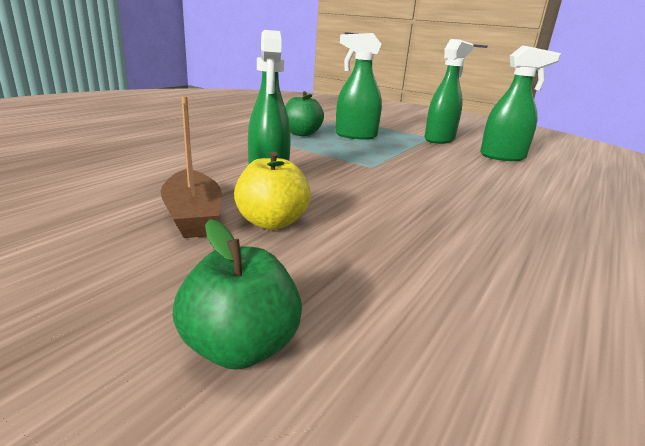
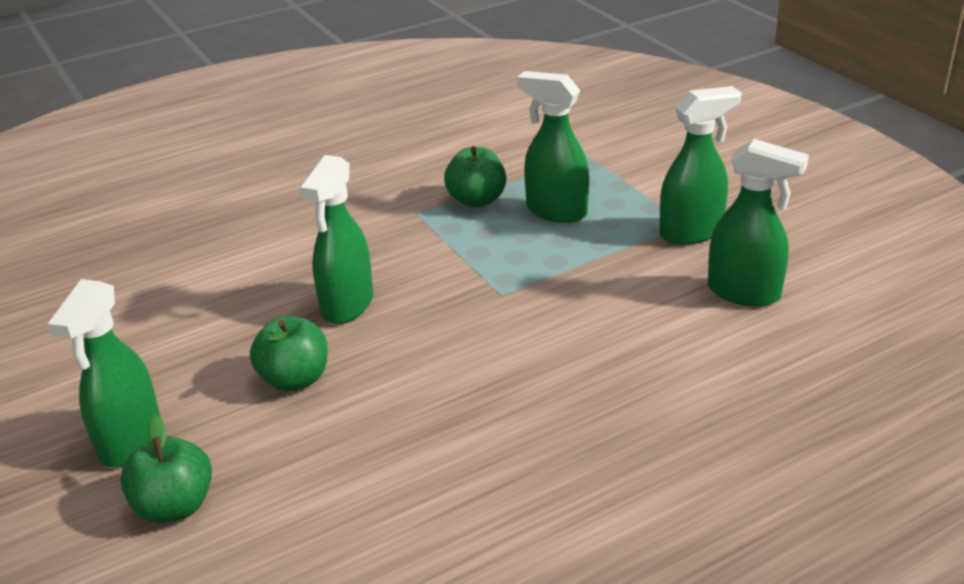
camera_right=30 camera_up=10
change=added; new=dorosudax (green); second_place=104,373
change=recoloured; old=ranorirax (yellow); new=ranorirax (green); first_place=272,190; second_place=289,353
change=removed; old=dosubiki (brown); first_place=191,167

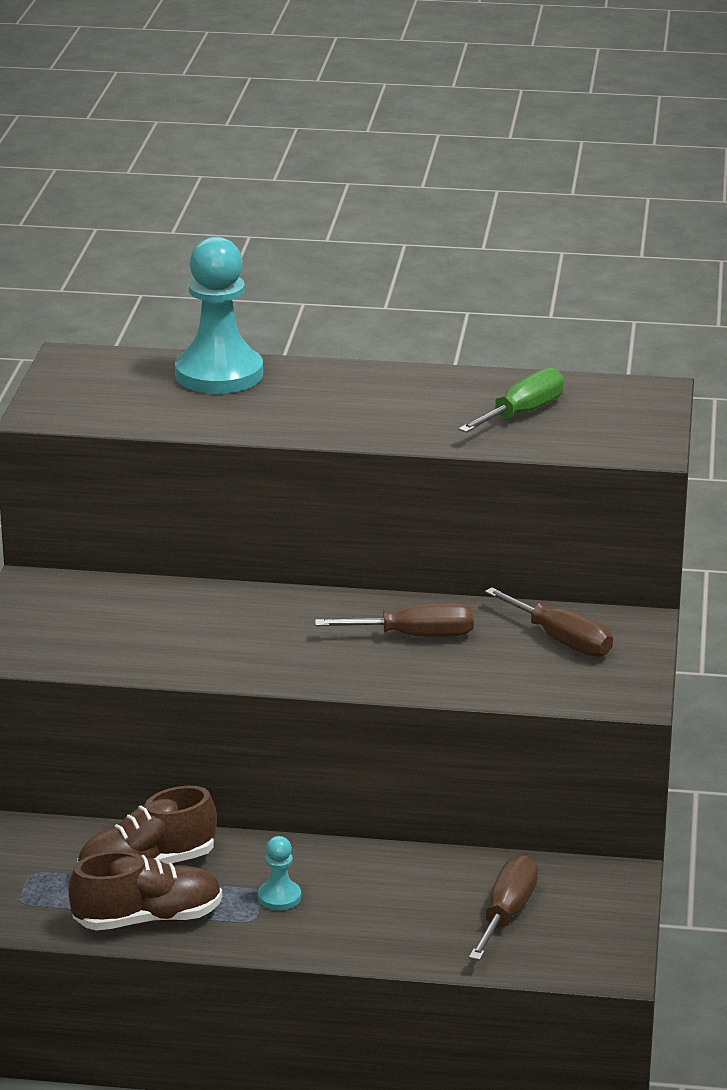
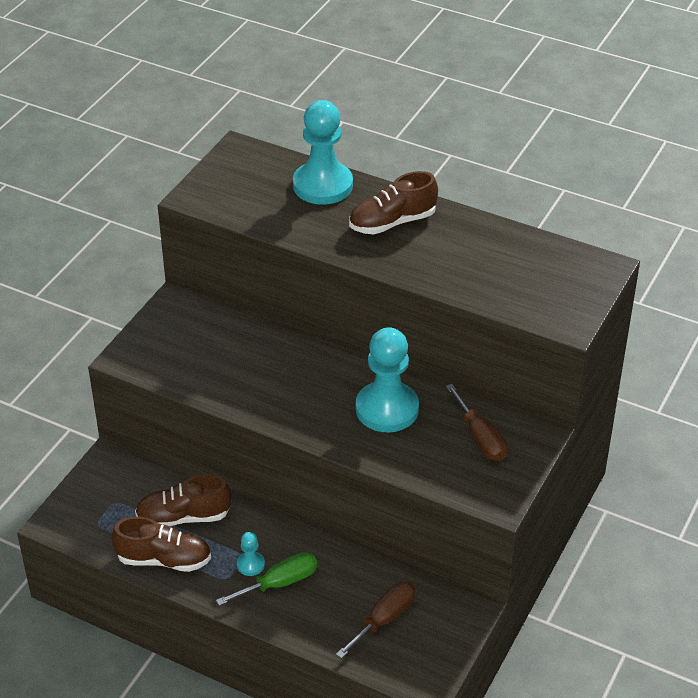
camera_right=20 camera_up=15
change=moved; old=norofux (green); first_place=511,400; second_place=266,579
change=added; new=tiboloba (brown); second_place=393,202
change=replaced; old=norofux (brown); new=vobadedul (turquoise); first_place=394,620; second_place=387,379

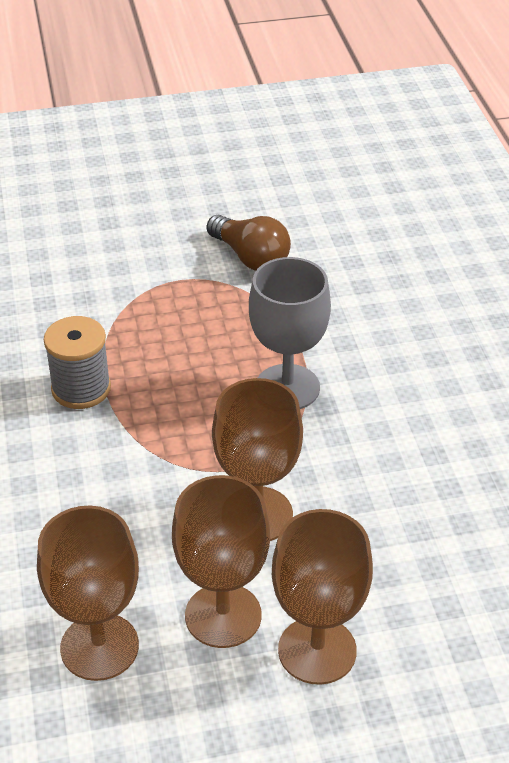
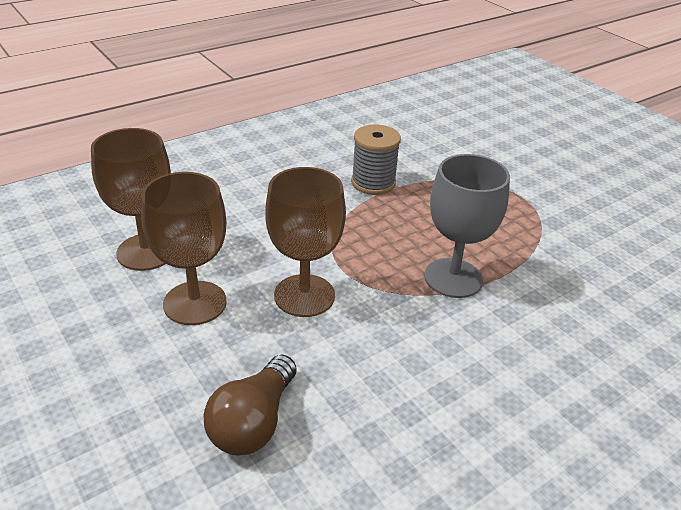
camera_right=65 camera_up=-5
change=moved; old=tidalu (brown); first_place=249,243; second_place=250,405
change=removed; old=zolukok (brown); first_place=322,597

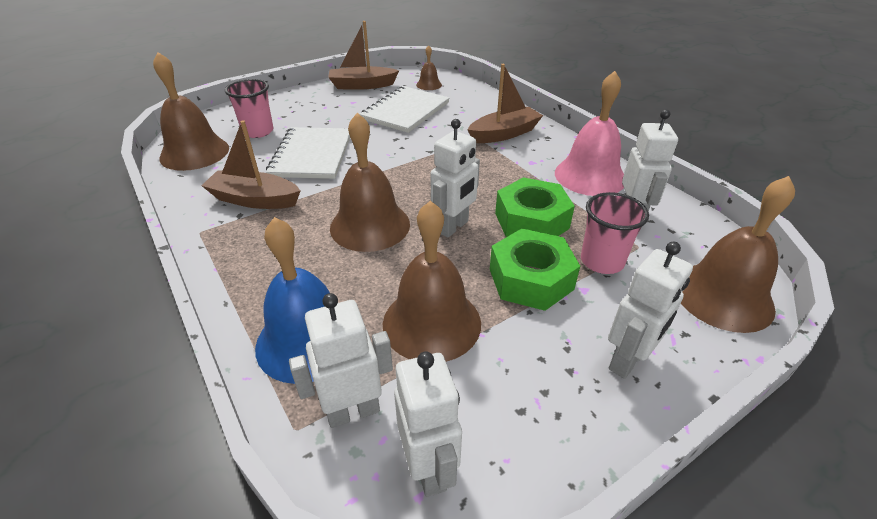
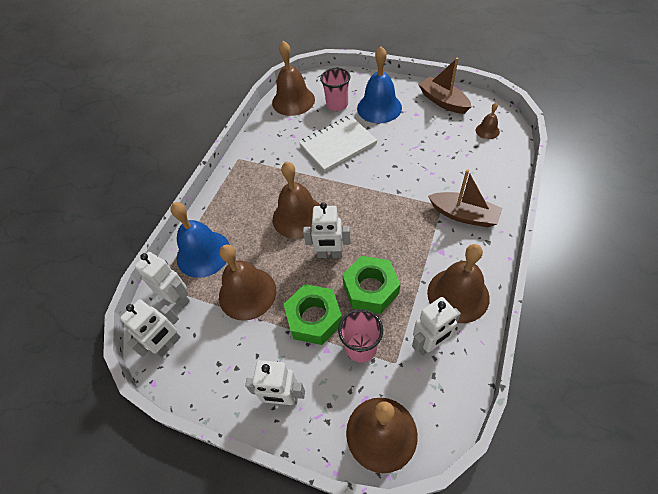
camera_right=60 camera_up=15
change=added; new=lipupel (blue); second_place=379,84
change=recoloured; old=lipupel (pink); new=lipupel (brown); first_place=589,133; second_place=458,283
change=removed; old=dosubiki (brown); first_place=250,164
change=removed; old=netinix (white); first_place=404,109

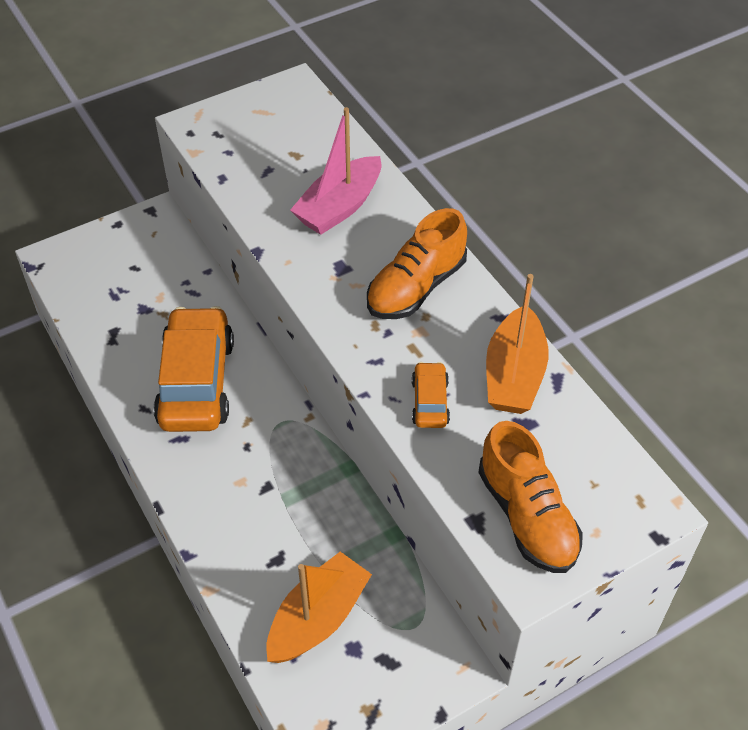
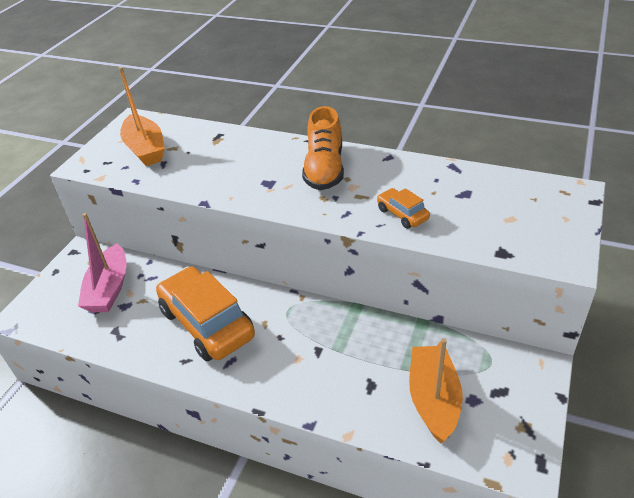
camera_right=-35 camera_up=-10
change=moved; old=dosubiki (pink); first_place=336,171; second_place=102,262
change=moved; old=dosubiki (orange); first_place=517,344; second_place=142,116
change=removed; old=tiboloba (orange); first_place=530,497

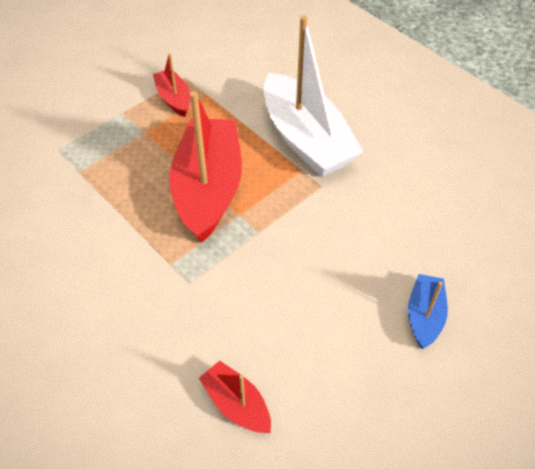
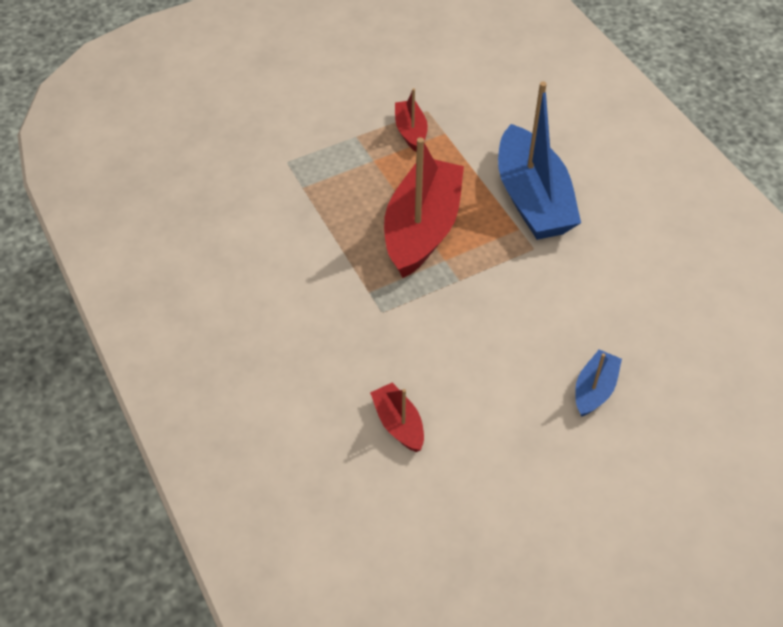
camera_right=15 camera_up=0
change=recoloured; old=dosubiki (white); new=dosubiki (blue); first_place=313,96; second_place=539,160

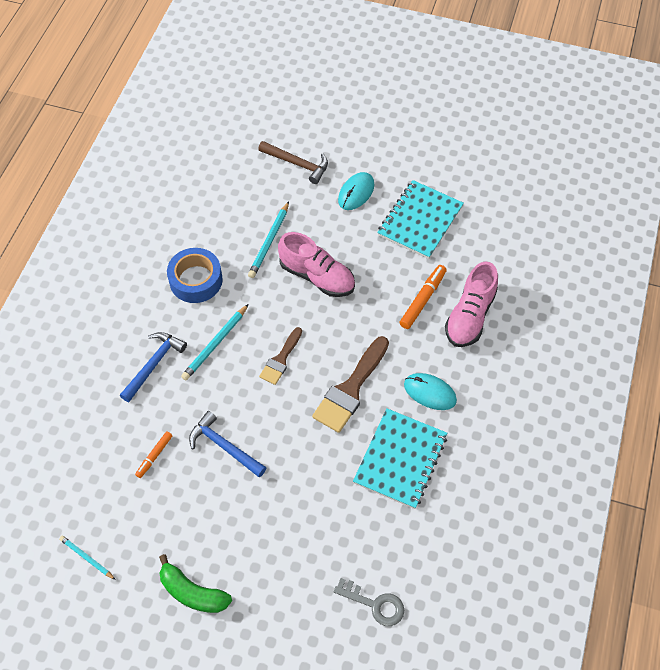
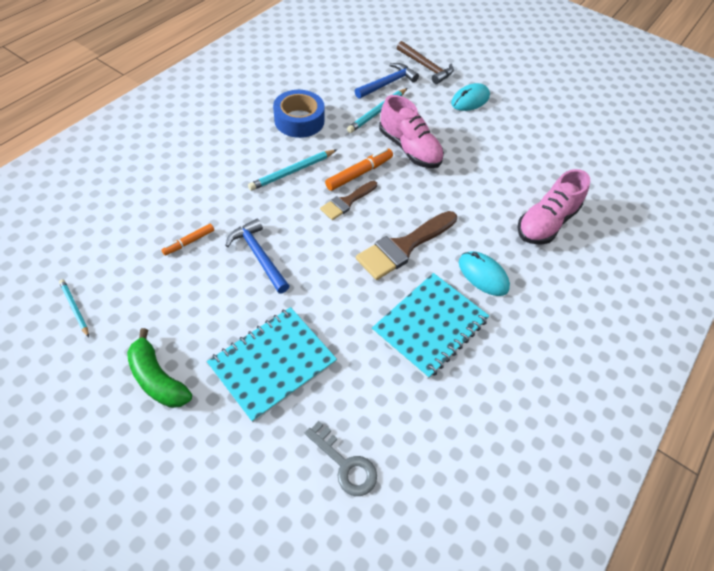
camera_right=15 camera_up=-5
change=moved; old=netinix (turquoise); first_place=420,219; second_place=272,364
change=moved; old=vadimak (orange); first_place=423,297; second_place=359,169
change=moved; old=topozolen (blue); first_place=153,367; second_place=387,81

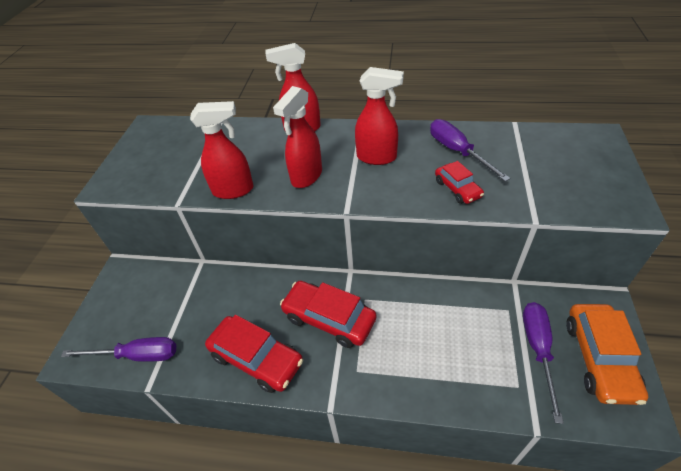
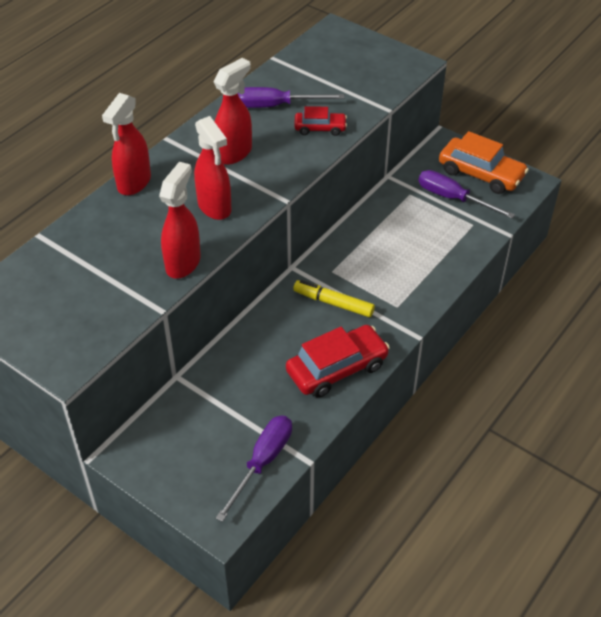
camera_right=-65 camera_up=0
change=replaced; old=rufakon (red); new=vadimak (yellow); first_place=328,314; second_place=334,298

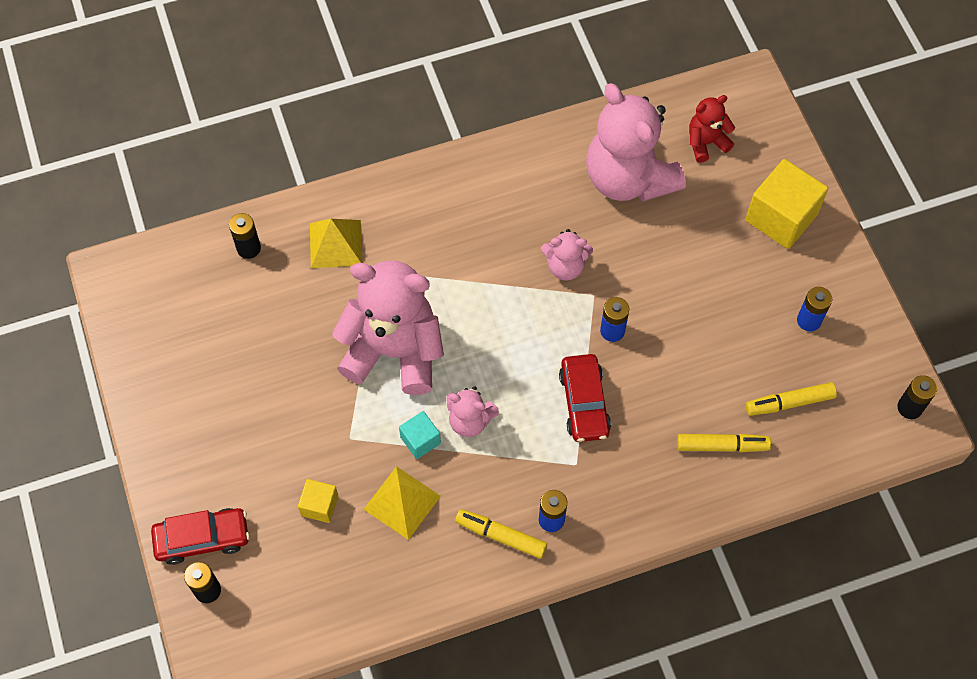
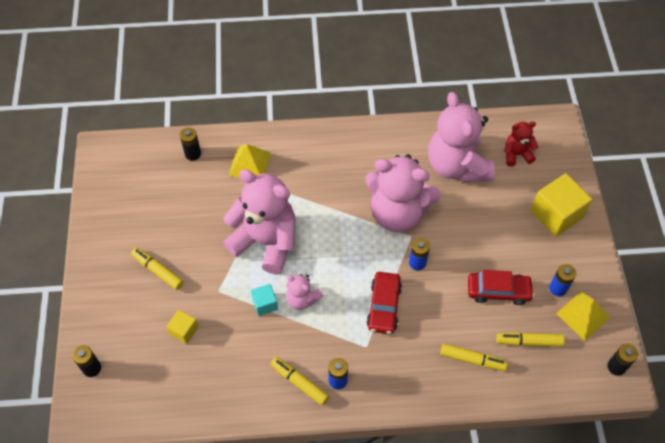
camera_right=15 camera_up=-5
change=added; new=vadimak (yellow); second_place=157,268
change=resized; old=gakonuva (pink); first_place=567,255; second_place=403,193; factor=2.08
change=moved; old=rufakon (red); first_place=200,536; second_place=501,287
change=moved; old=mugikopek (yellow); first_place=402,503; second_place=583,316

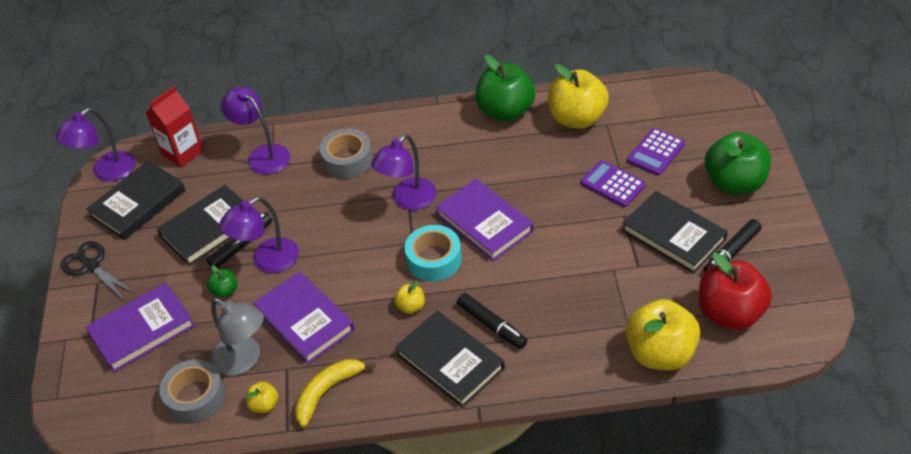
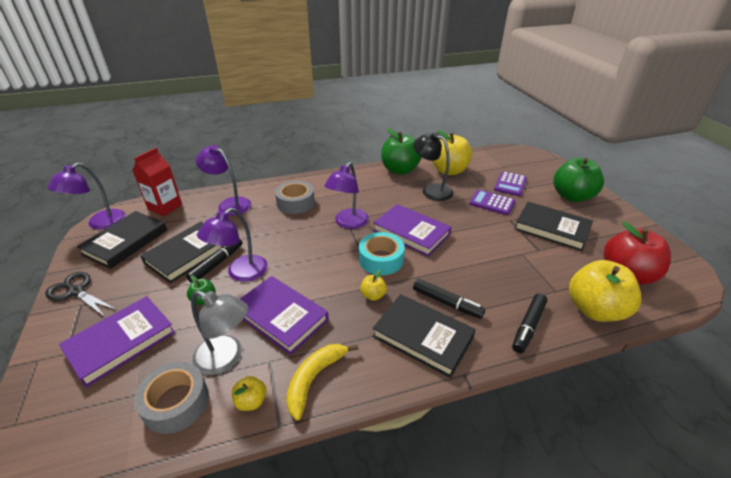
camera_right=-15 camera_up=-10
change=added; new=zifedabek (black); second_place=433,166
change=moved; old=vadimak (black); first_place=732,246; second_place=529,323

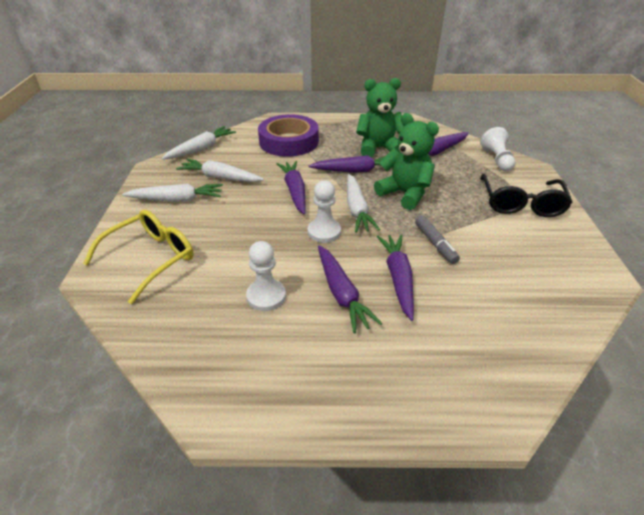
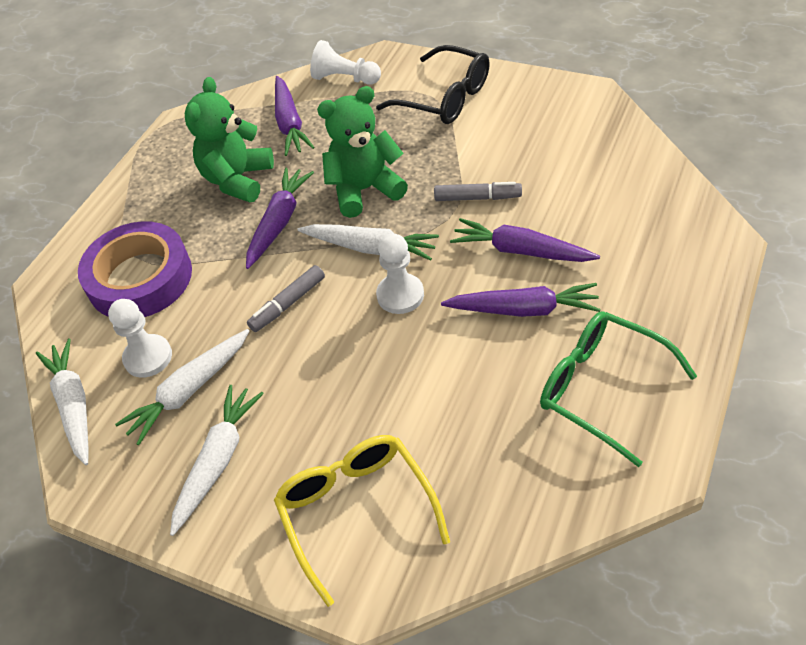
camera_right=-60 camera_up=10
change=moved; old=vobadedul (white); first_place=266,276; second_place=140,338
change=replaced; old=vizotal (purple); new=vadimak (grey); first_place=291,187; second_place=286,298
change=added; new=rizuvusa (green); second_place=618,389

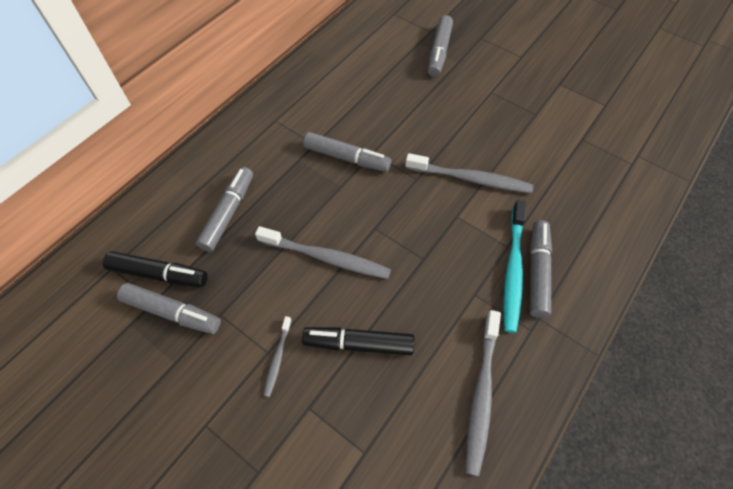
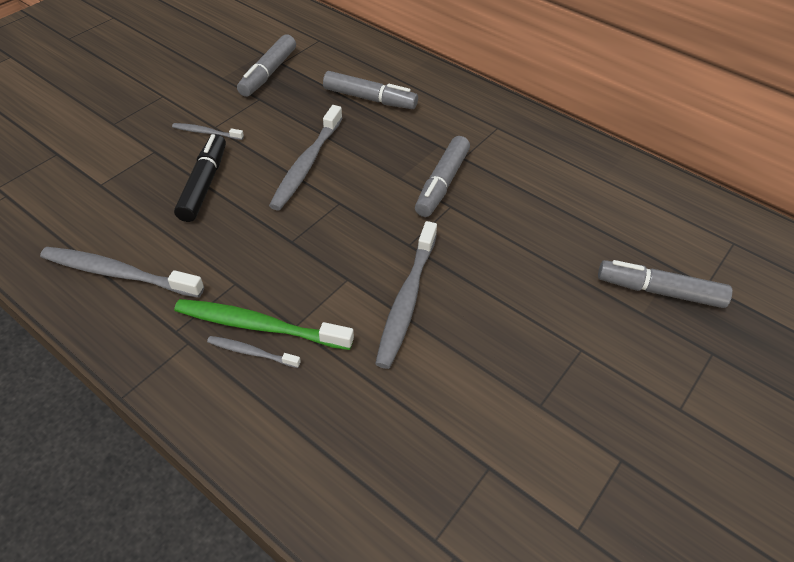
camera_right=90 camera_up=-10
change=recoloured; old=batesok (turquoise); new=batesok (green); first_place=514,266; second_place=264,324
change=replaced; old=vadimak (grey); new=batesok (grey); first_place=541,269; second_place=254,352
change=removed; old=vadimak (black); first_place=155,269

